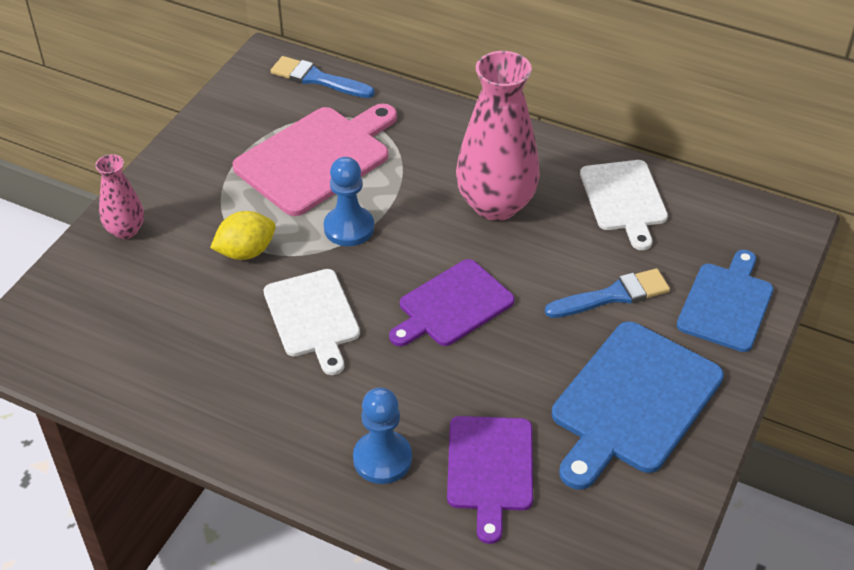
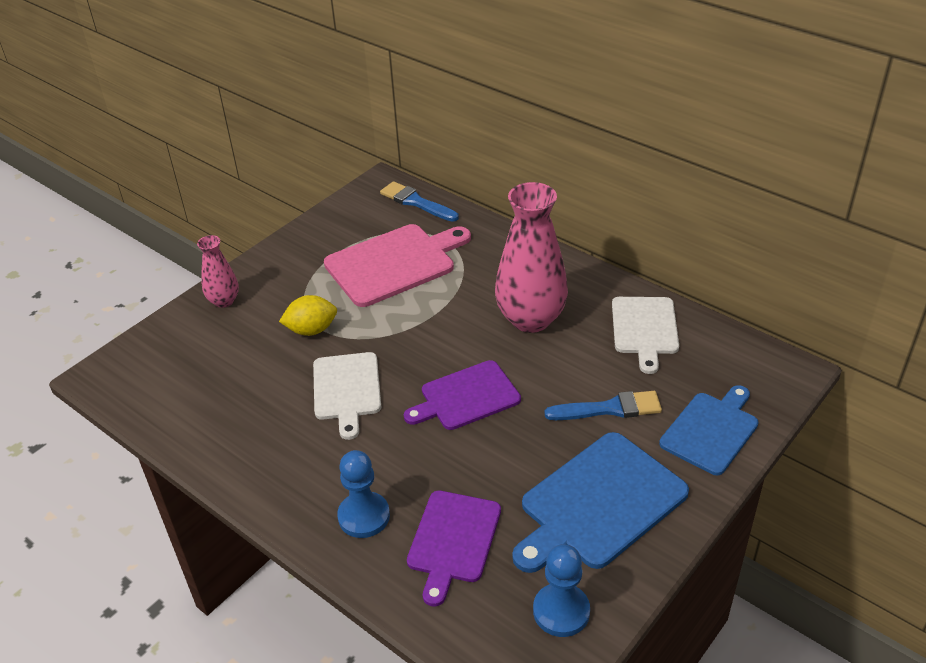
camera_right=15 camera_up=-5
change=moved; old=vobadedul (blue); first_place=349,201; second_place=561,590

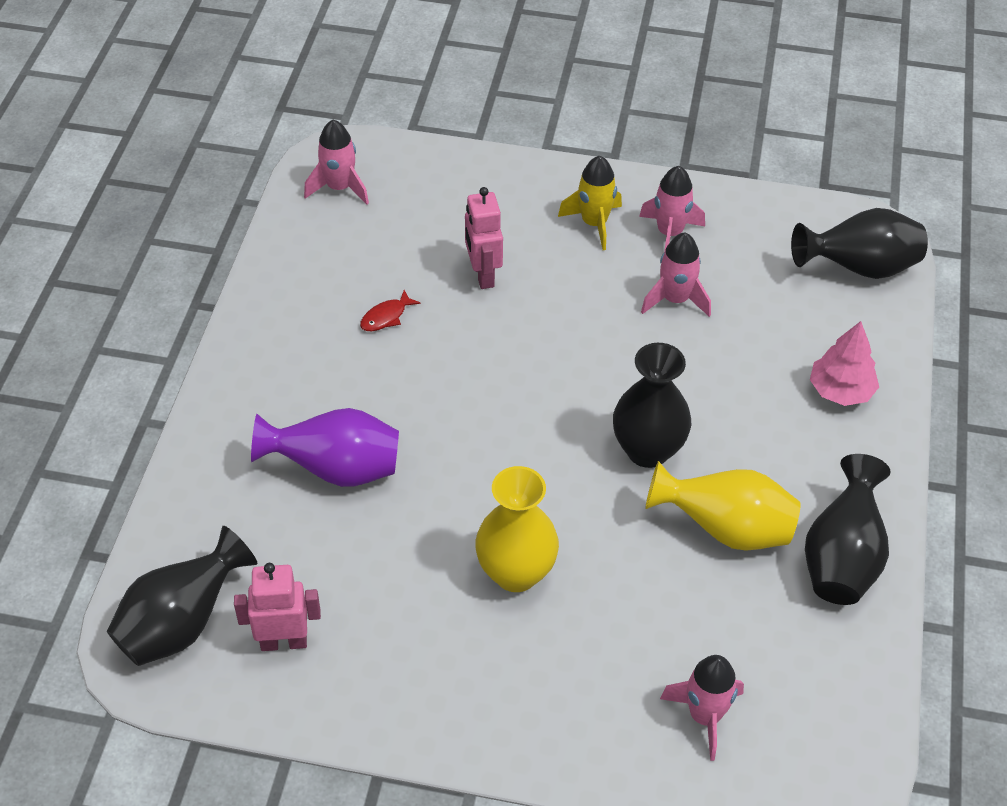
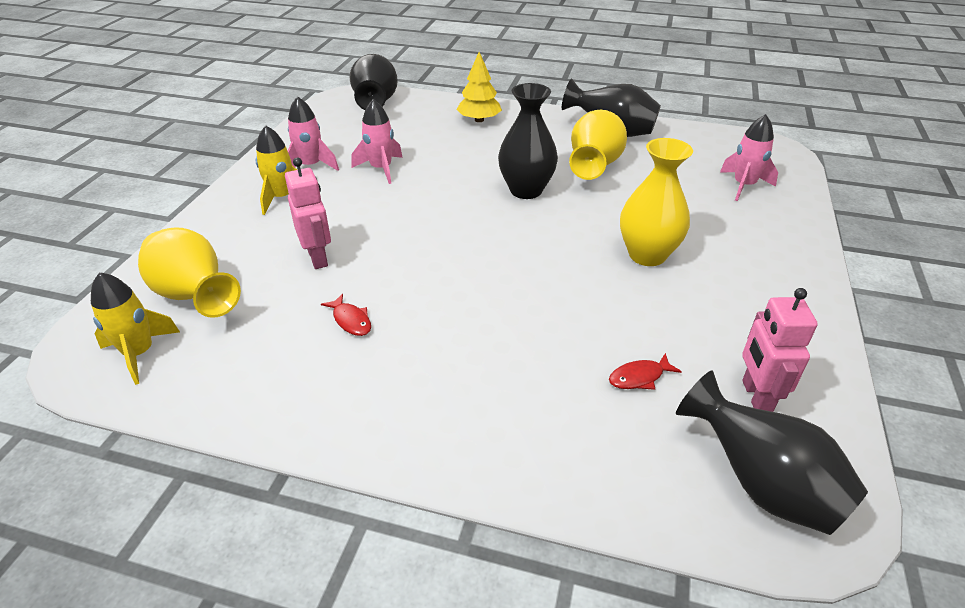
camera_right=-85 camera_up=-10
change=recoloured; old=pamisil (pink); new=pamisil (yellow); first_place=336,162; second_place=135,328
change=added; new=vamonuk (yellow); second_place=189,273
change=turned; old=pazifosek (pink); first_place=484,238; second_place=308,213; degrees=-105
change=recoloured; old=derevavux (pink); new=derevavux (yellow); first_place=844,363; second_place=479,87
change=added; new=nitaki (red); second_place=645,371
change=removed; old=vamonuk (purple); first_place=325,447

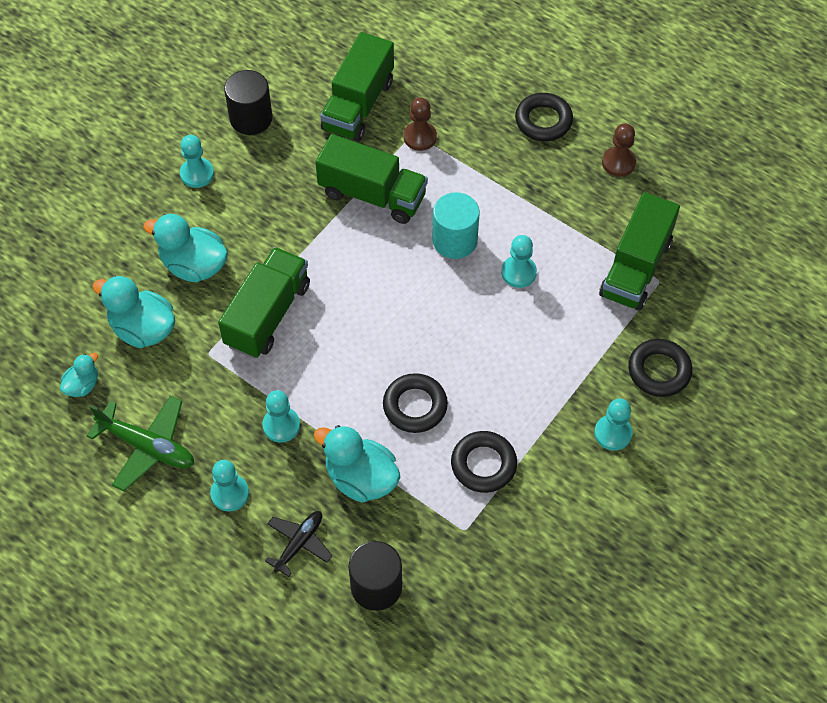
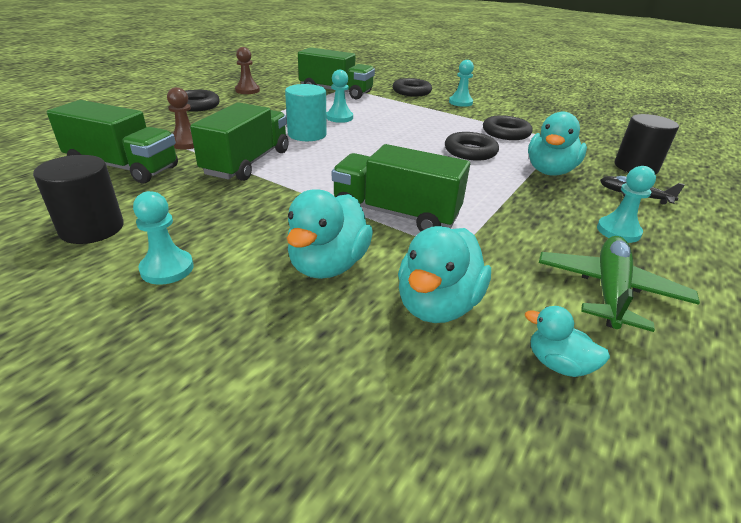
camera_right=-95 camera_up=-25
change=removed; old=vobadedul (turquoise); first_place=281,416

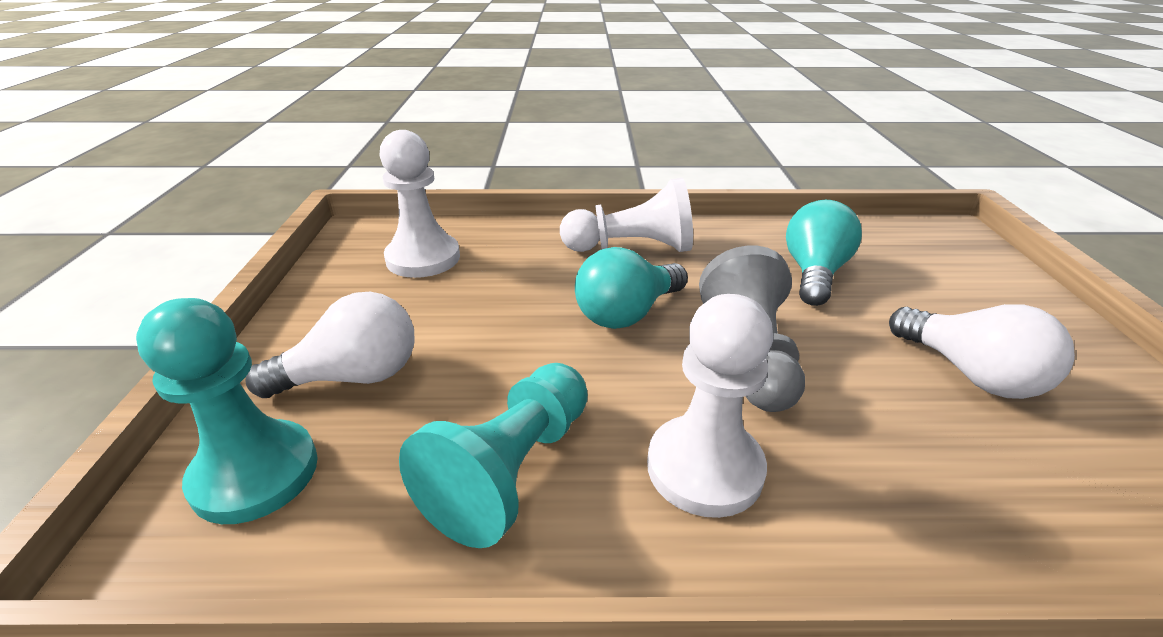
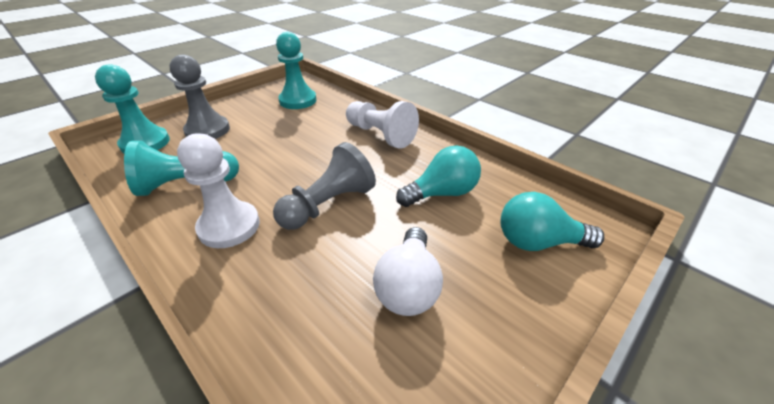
camera_right=45 camera_up=5
change=replaced; old=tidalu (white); new=vobadedul (grey); first_place=329,345; second_place=199,96
change=recoloured; old=vobadedul (white); new=vobadedul (turquoise); first_place=420,204; second_place=296,70
change=moved; old=tidalu (turquoise); first_place=631,288; second_place=552,221

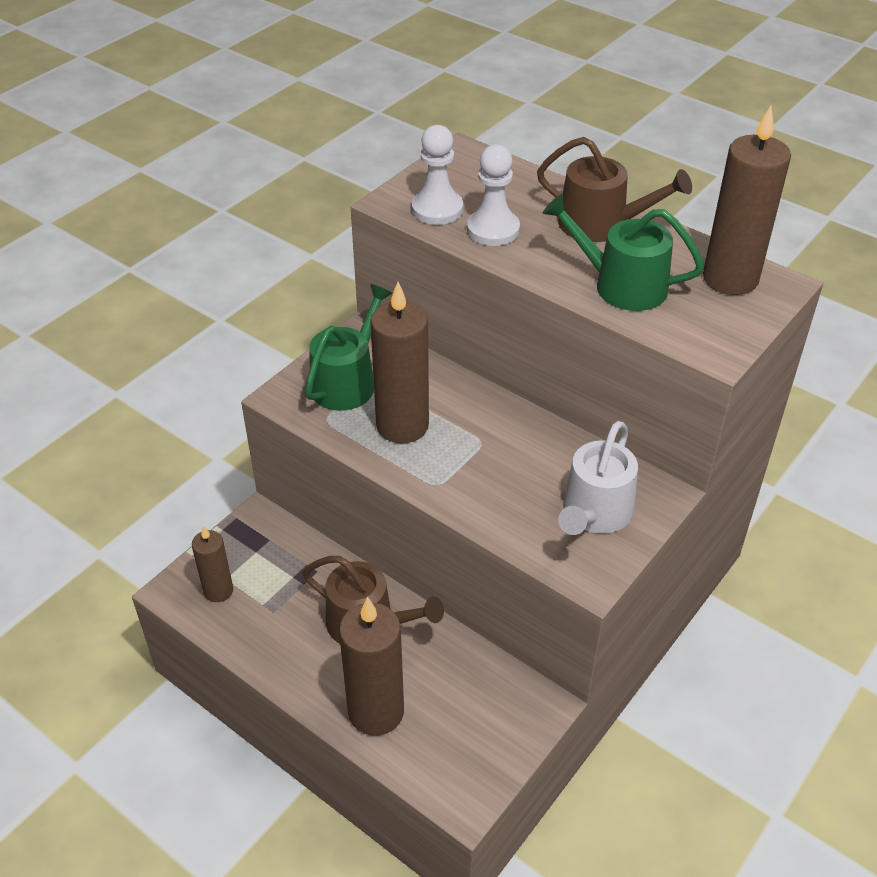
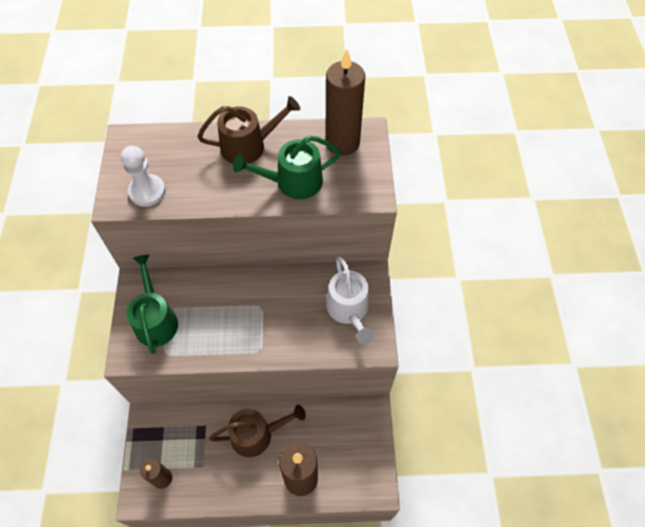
camera_right=-40 camera_up=15
change=removed; old=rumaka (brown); first_place=399,362
change=removed; old=vobadedul (white); first_place=493,195

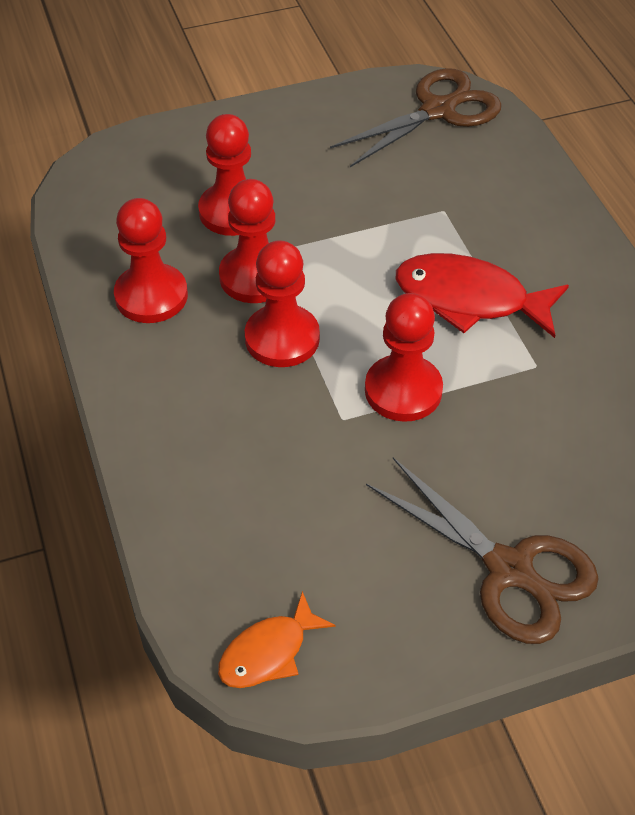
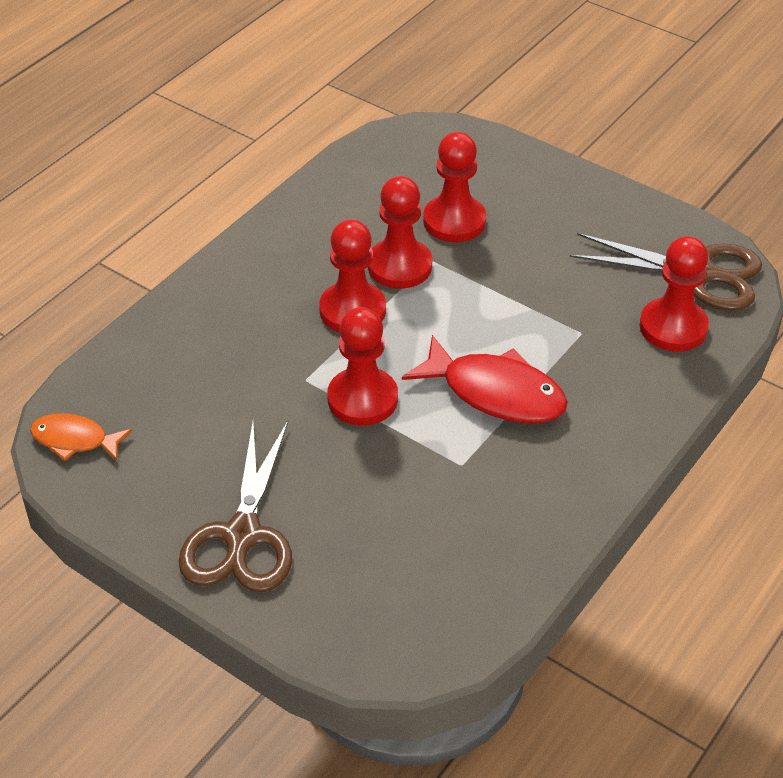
camera_right=55 camera_up=-5
change=turned; old=nitaki (red); first_place=482,295; second_place=485,379; degrees=135
change=moved; old=vobadedul (red); first_place=151,260; second_place=674,293

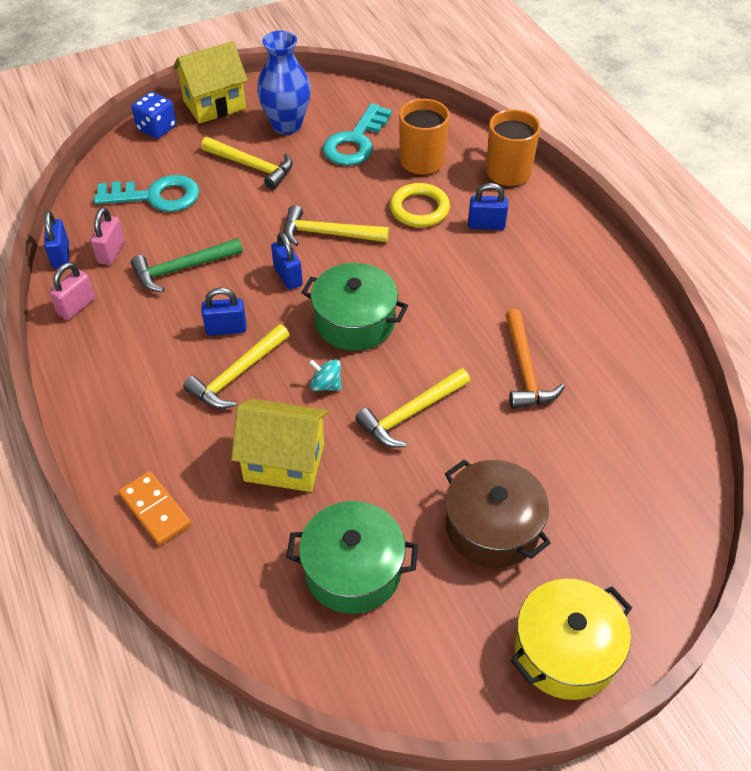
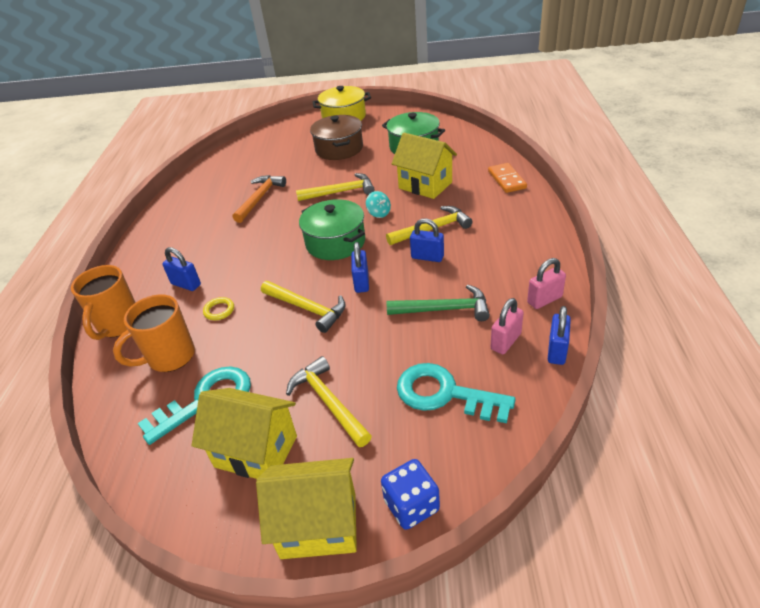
camera_right=-150 camera_up=-10
change=replaced; old=vamonuk (blue); new=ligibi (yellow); first_place=284,83; second_place=244,433
change=resized; old=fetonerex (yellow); first_place=420,205; second_place=218,308; factor=0.56

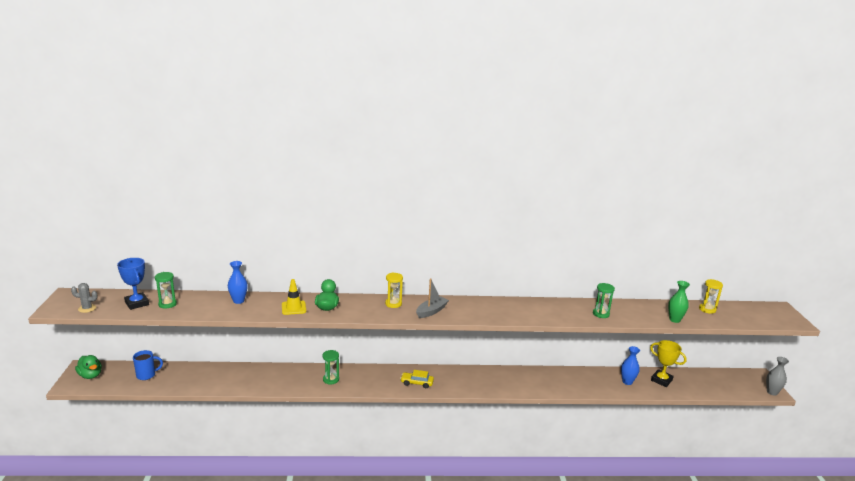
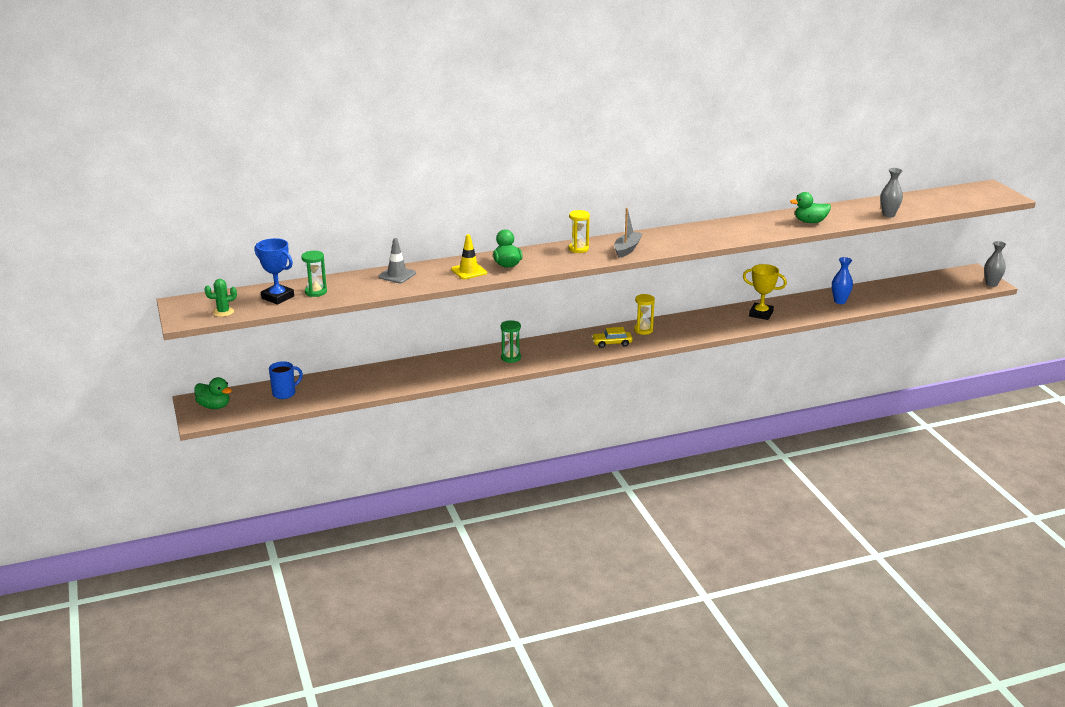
camera_right=-15 camera_up=5
change=recoloured; old=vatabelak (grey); new=vatabelak (green); first_place=84,298; second_place=220,298
change=replaced; old=vamonuk (blue); new=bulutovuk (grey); first_place=238,282; second_place=397,260
change=moved; old=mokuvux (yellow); first_place=711,296; second_place=644,314
change=moved; old=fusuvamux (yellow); first_place=668,363; second_place=765,292
change=replaced; old=mokuvux (green); new=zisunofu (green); first_place=604,300; second_place=810,207
change=recoloured; old=vamonuk (green); new=vamonuk (grey); first_place=679,302; second_place=891,193

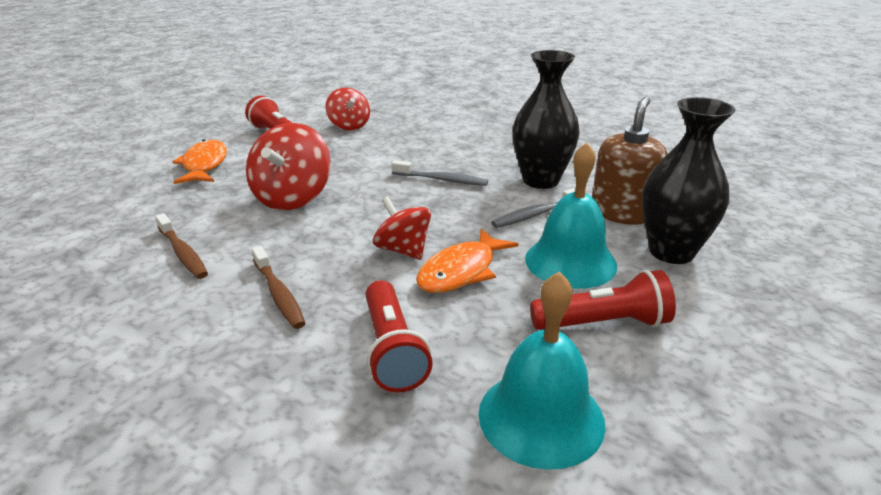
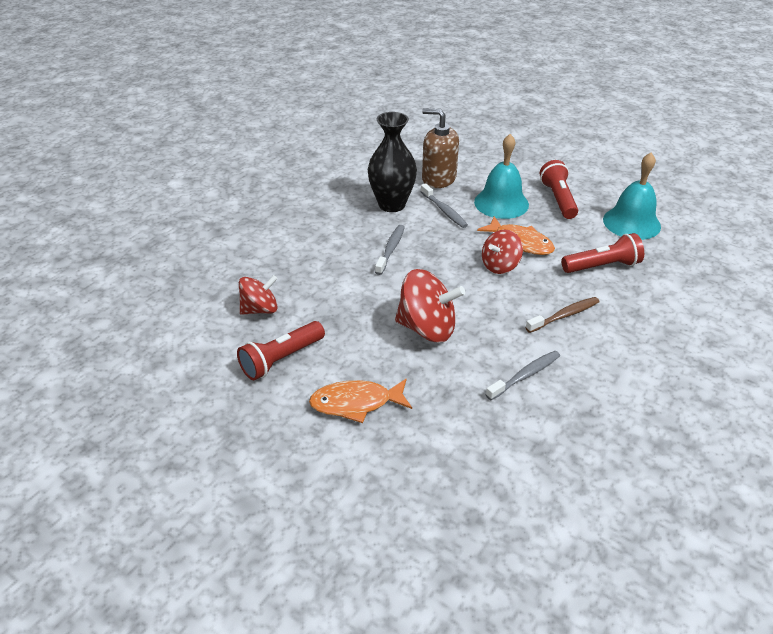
camera_right=-90 camera_up=10
change=recoloured; old=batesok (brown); new=batesok (grey); first_place=181,246; second_place=523,375
change=removed; old=vamonuk (black); first_place=689,180

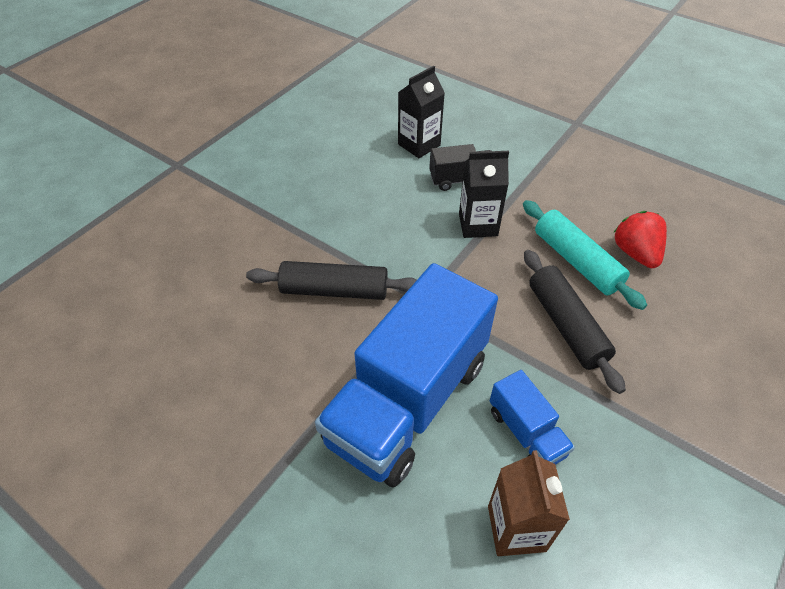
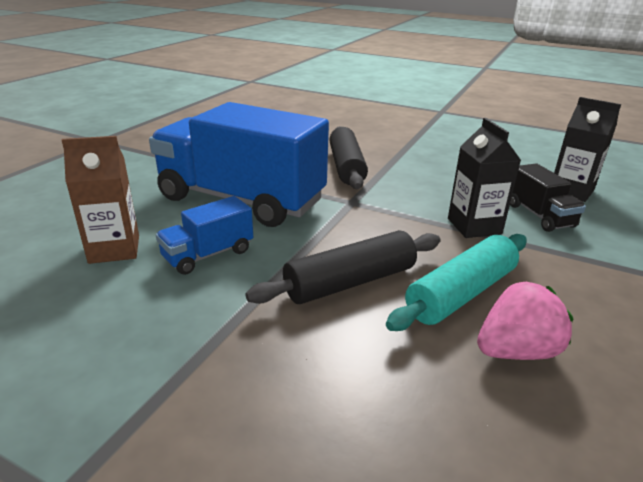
camera_right=80 camera_up=-20
change=recoloured; old=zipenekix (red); new=zipenekix (pink); first_place=640,239; second_place=525,321

